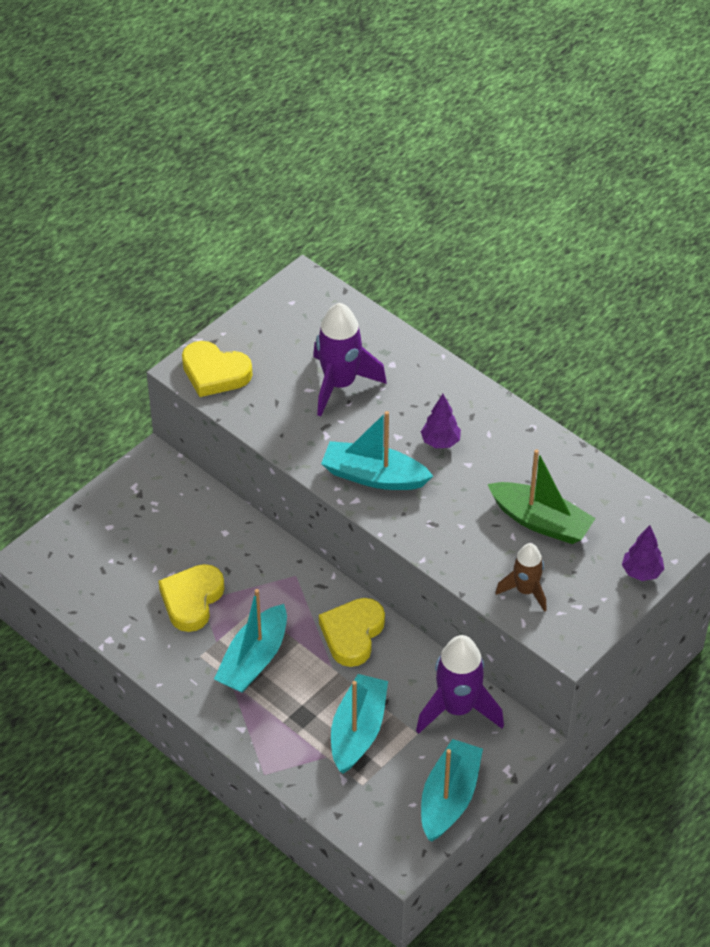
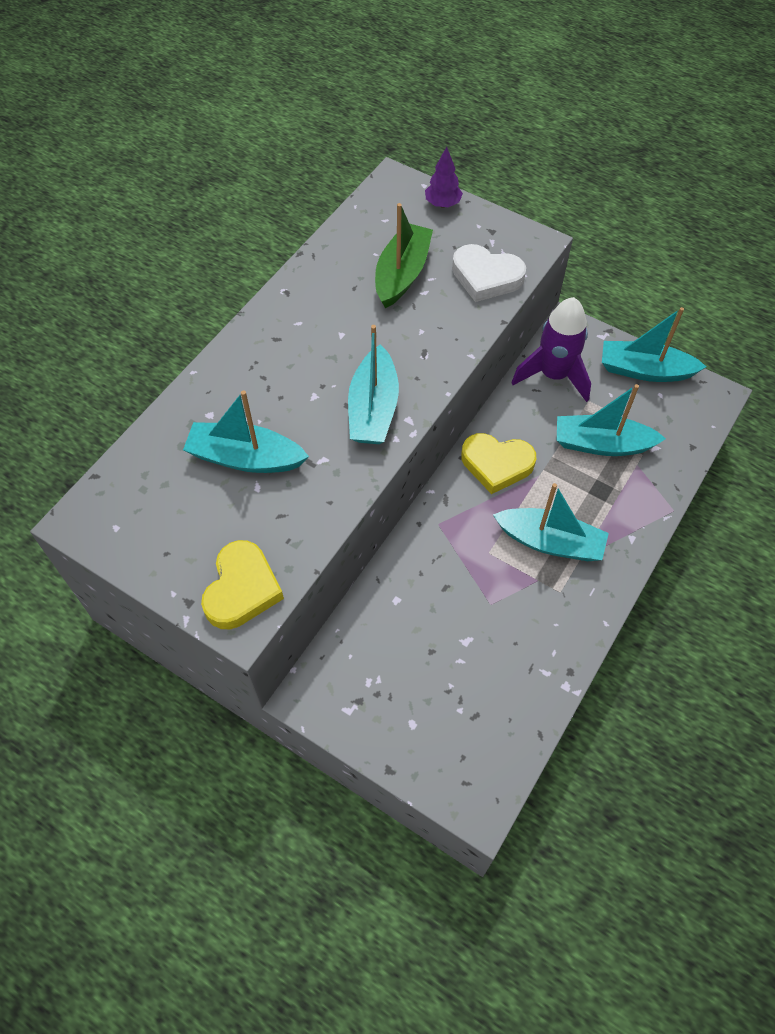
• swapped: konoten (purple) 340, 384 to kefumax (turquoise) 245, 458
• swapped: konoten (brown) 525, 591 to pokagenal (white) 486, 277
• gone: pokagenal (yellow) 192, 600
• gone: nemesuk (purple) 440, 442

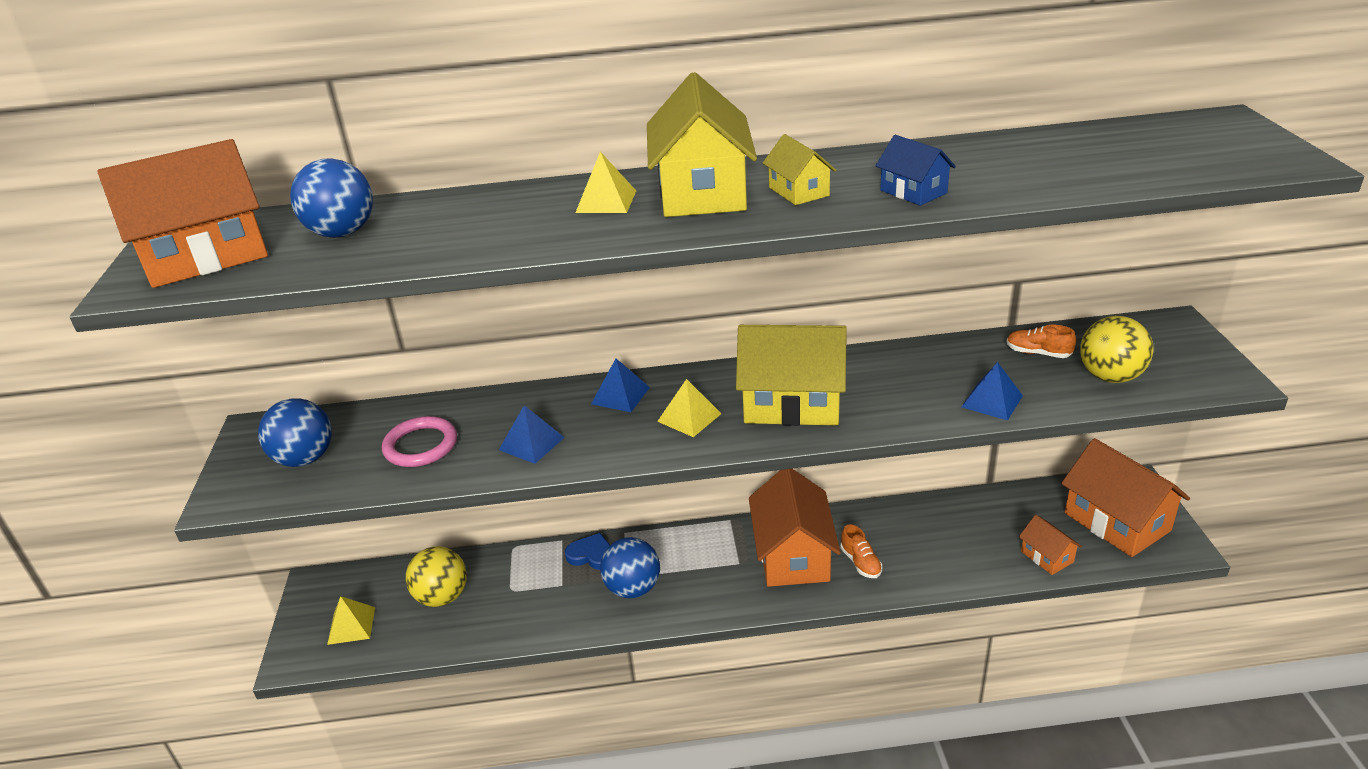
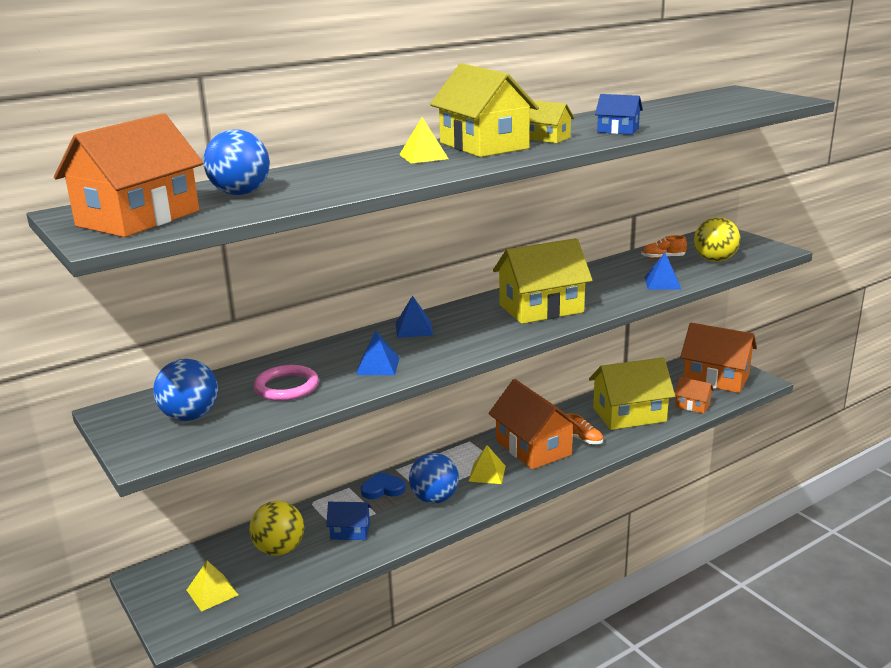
• new: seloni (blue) 350, 531
• shifted: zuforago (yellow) 689, 417 to 487, 473
• new: seloni (yellow) 629, 414

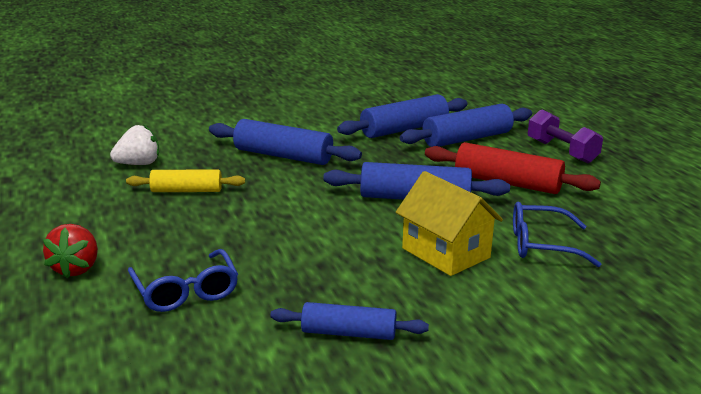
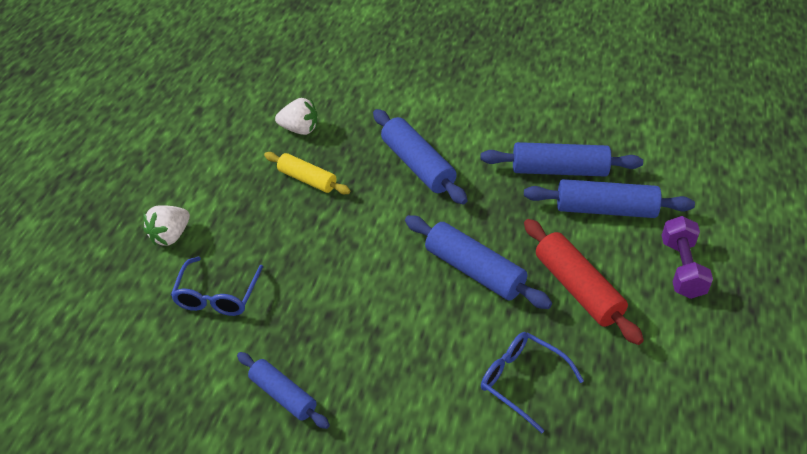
• repainted: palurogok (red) 76, 268 to palurogok (white) 170, 236
• gone: seloni (yellow) 445, 253

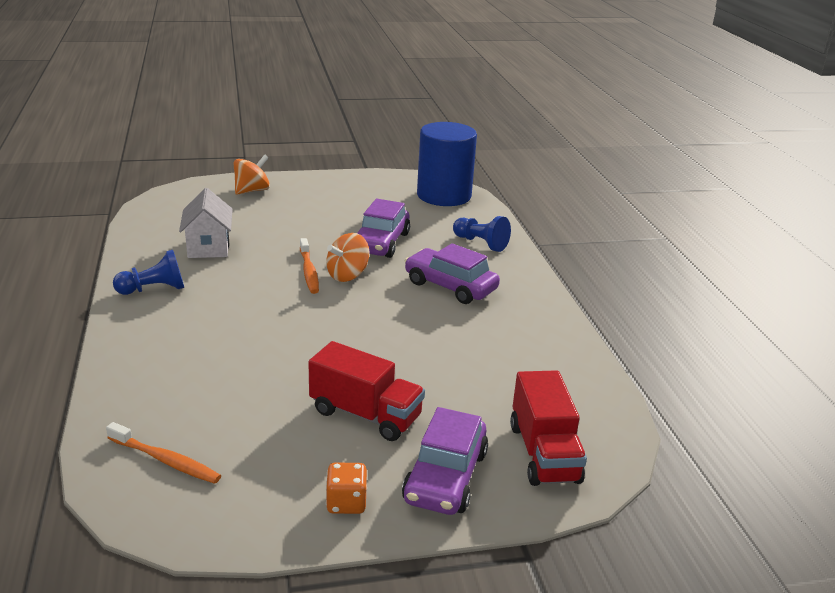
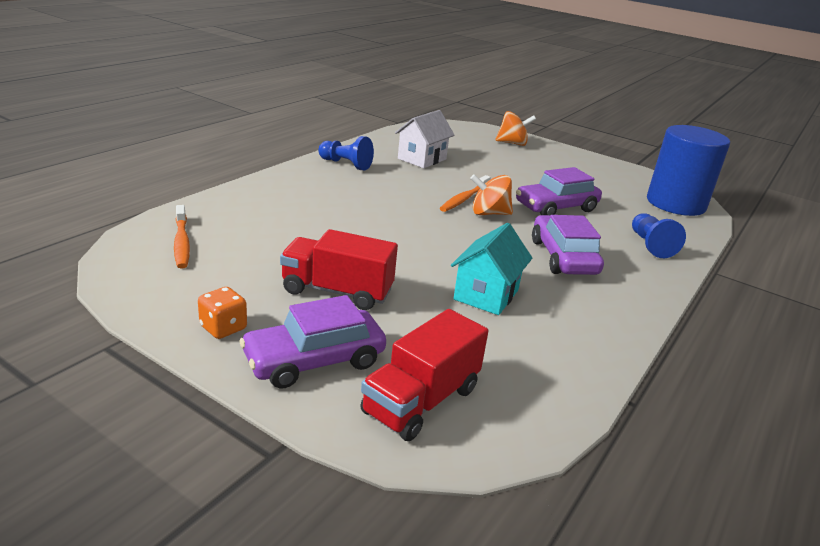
• rotated: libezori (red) 365, 414 = 337, 291 120 degrees clockwise
• new: seloni (turquoise) 486, 295

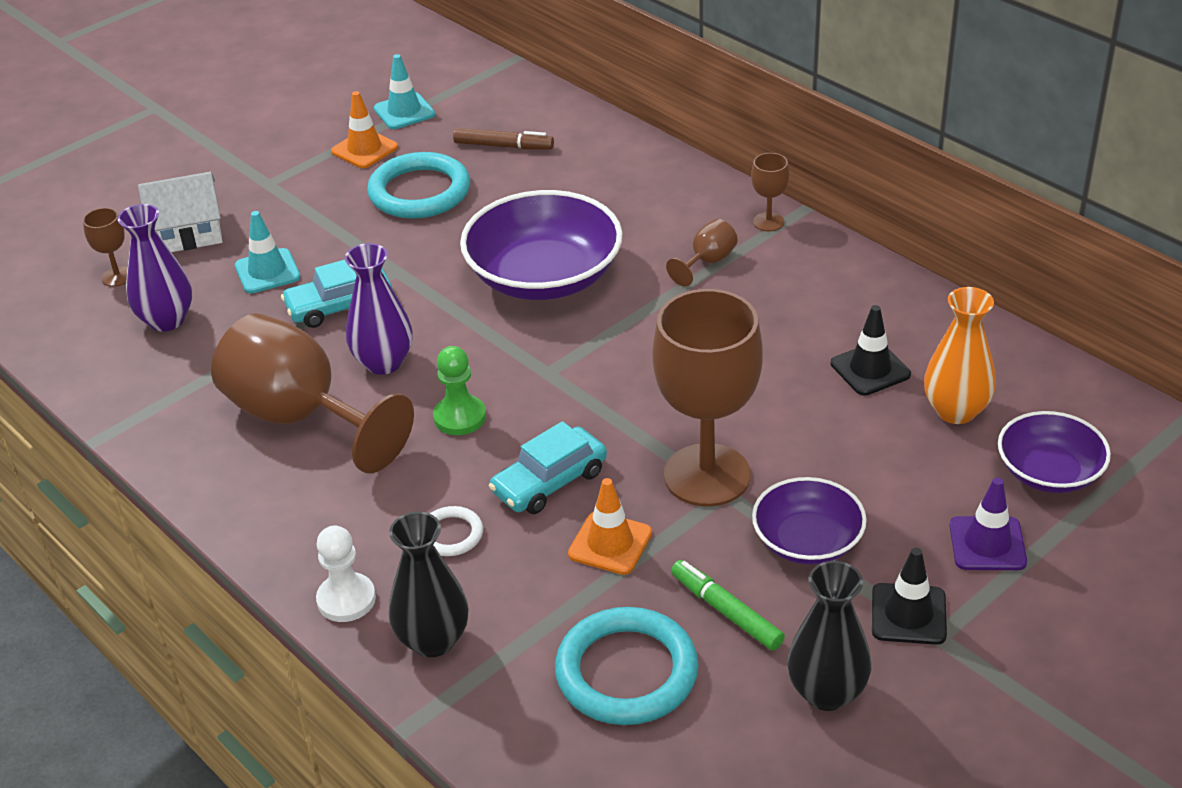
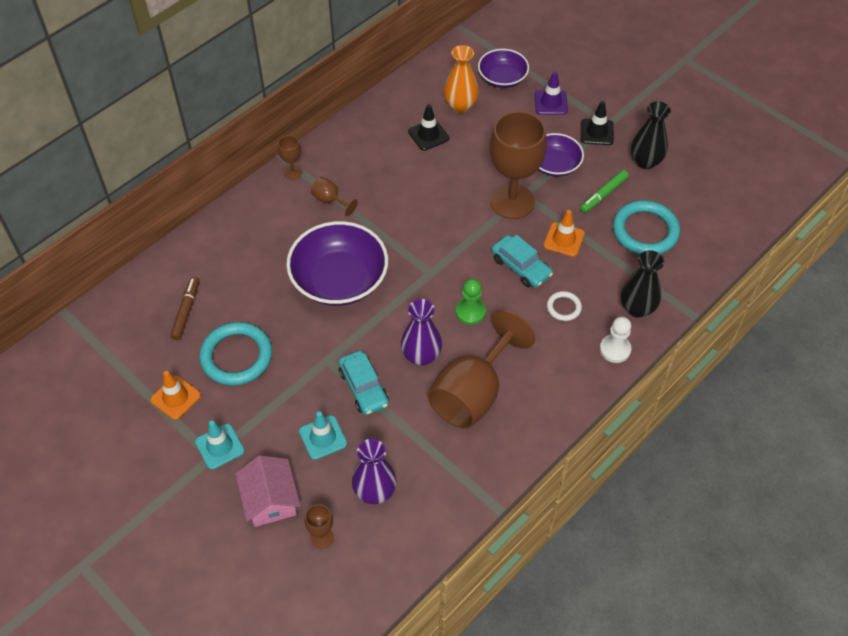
• shifted: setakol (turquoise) 404, 111 to 219, 446
• repainted: seloni (white) 188, 232 to seloni (pink) 270, 500

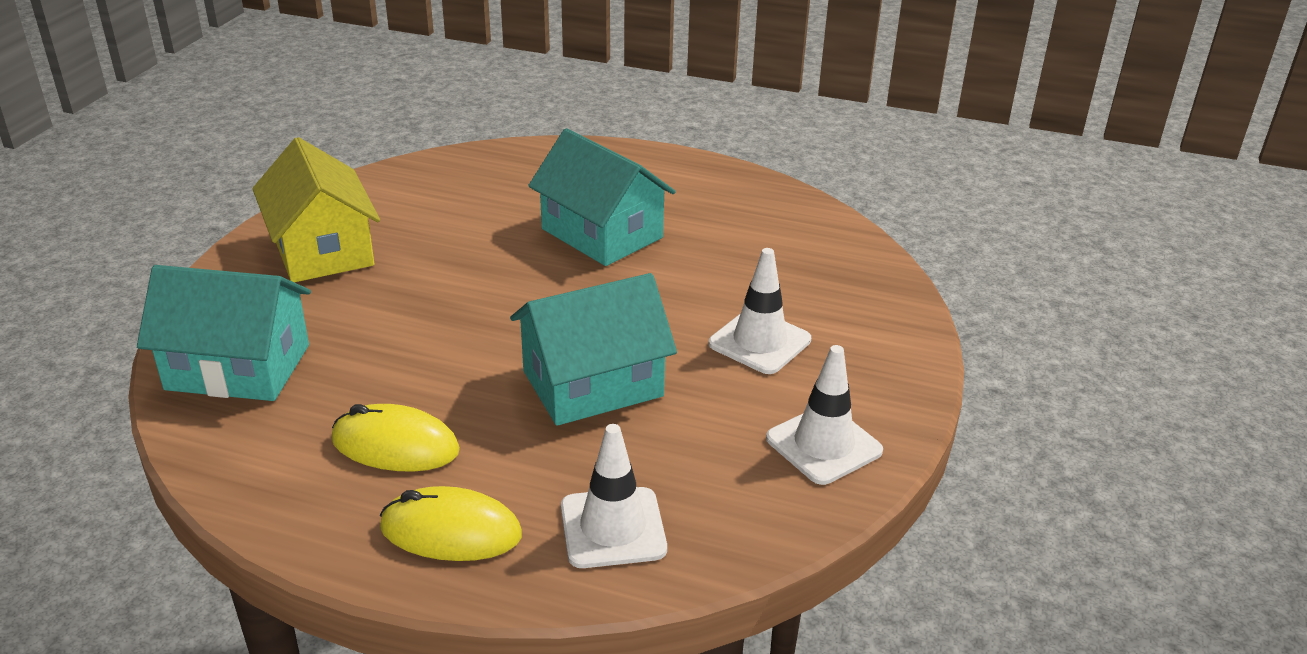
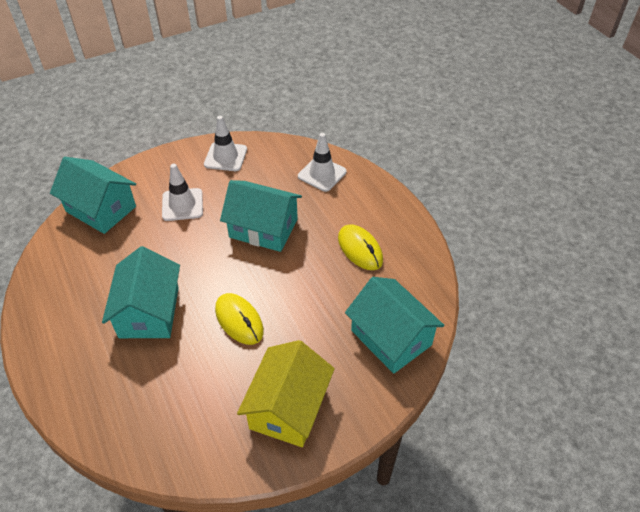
• new: seloni (turquoise) 101, 209
• shifted: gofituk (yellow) 451, 531 to 239, 320

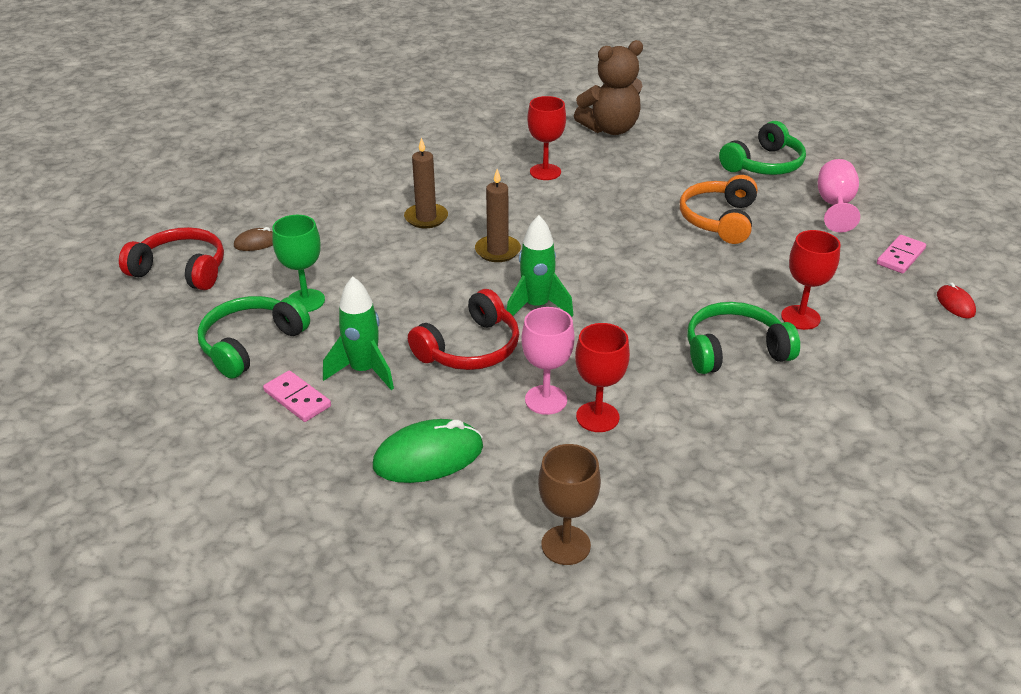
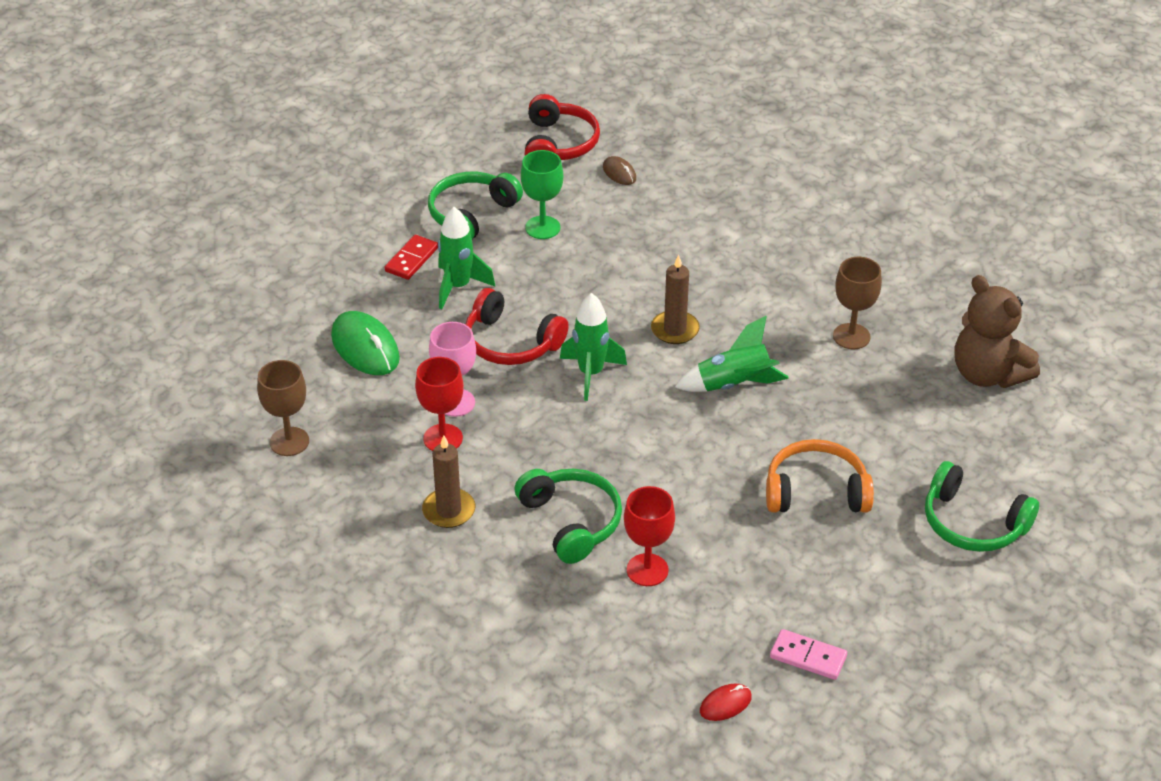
• repainted: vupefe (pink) 297, 398 to vupefe (red) 412, 259
• shifted: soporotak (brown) 426, 218 to 449, 510
• rotated: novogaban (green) 251, 344 = 471, 214 75 degrees counterclockwise
• new: konoten (green) 734, 385
• repainted: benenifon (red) 545, 172 to benenifon (brown) 851, 336
• gone: benenifon (pink) 835, 206

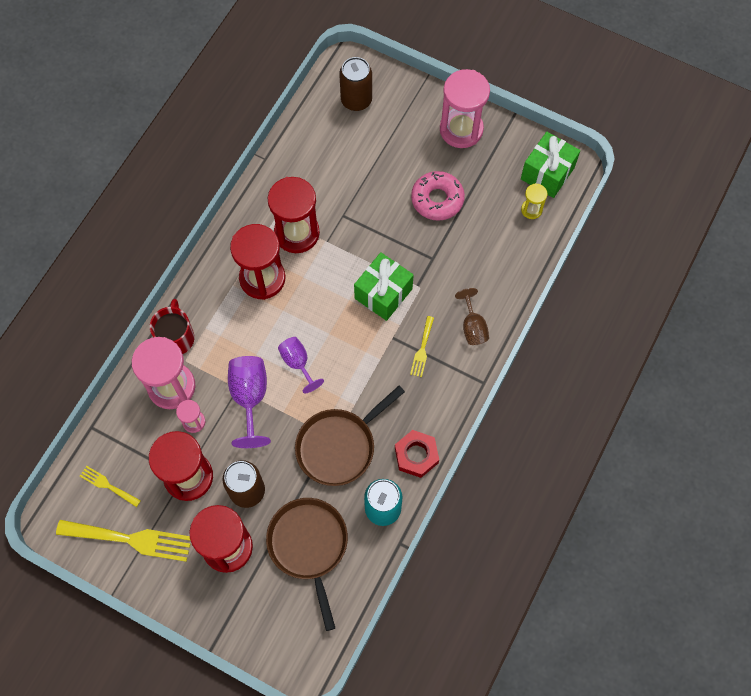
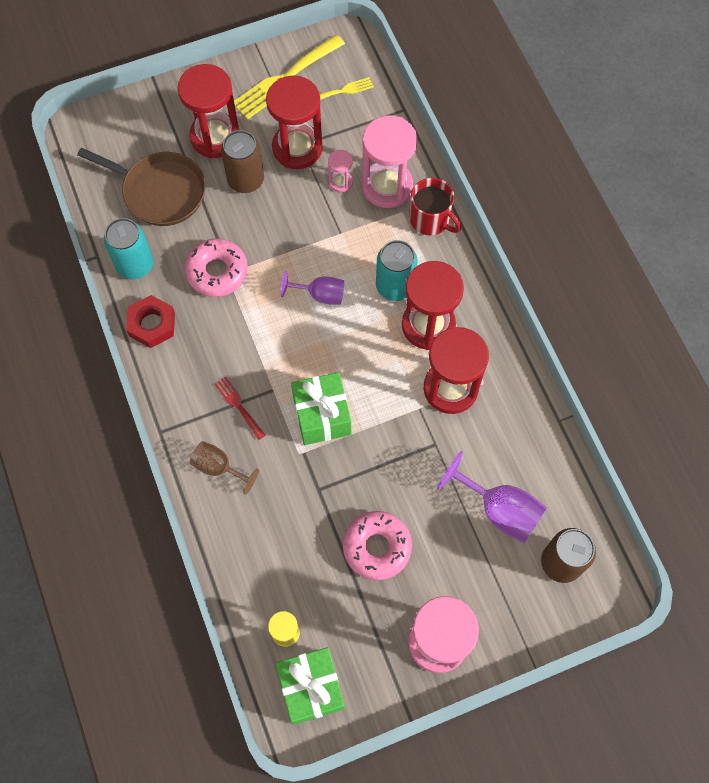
• swapped: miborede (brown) 339, 446 to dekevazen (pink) 217, 272
• repainted: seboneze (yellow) 422, 349 to seboneze (red) 238, 405
• new: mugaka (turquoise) 395, 286
• shifted: benenifon (purple) 250, 397 to 499, 510

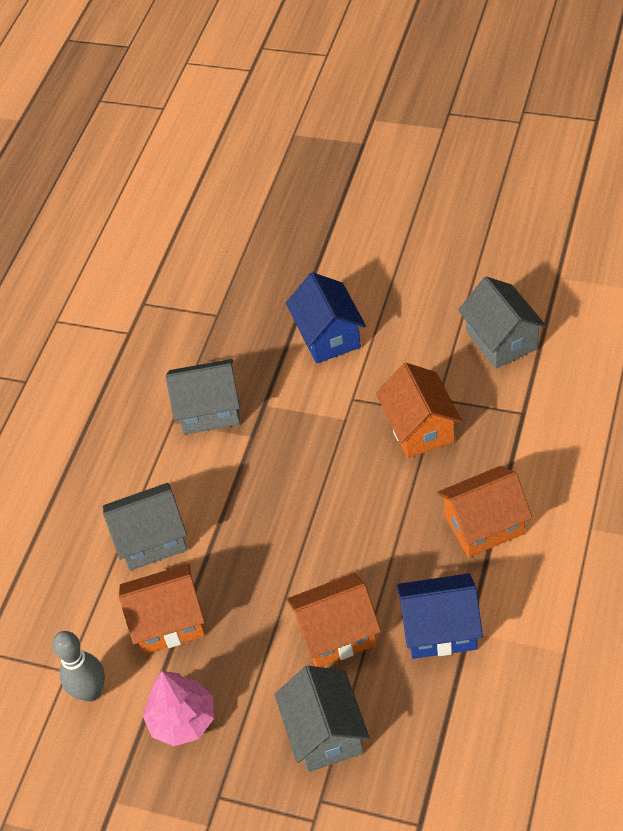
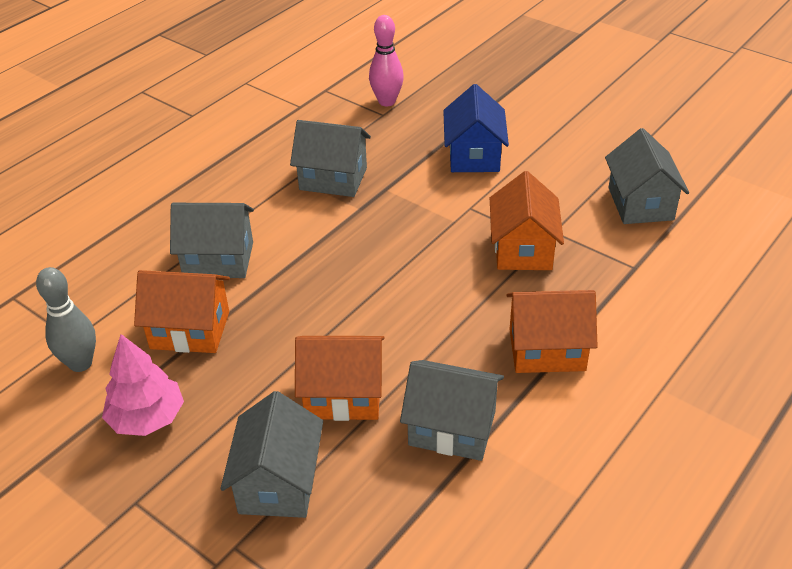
• new: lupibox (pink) 387, 101
• repainted: seloni (blue) 440, 629 to seloni (grey) 452, 428

